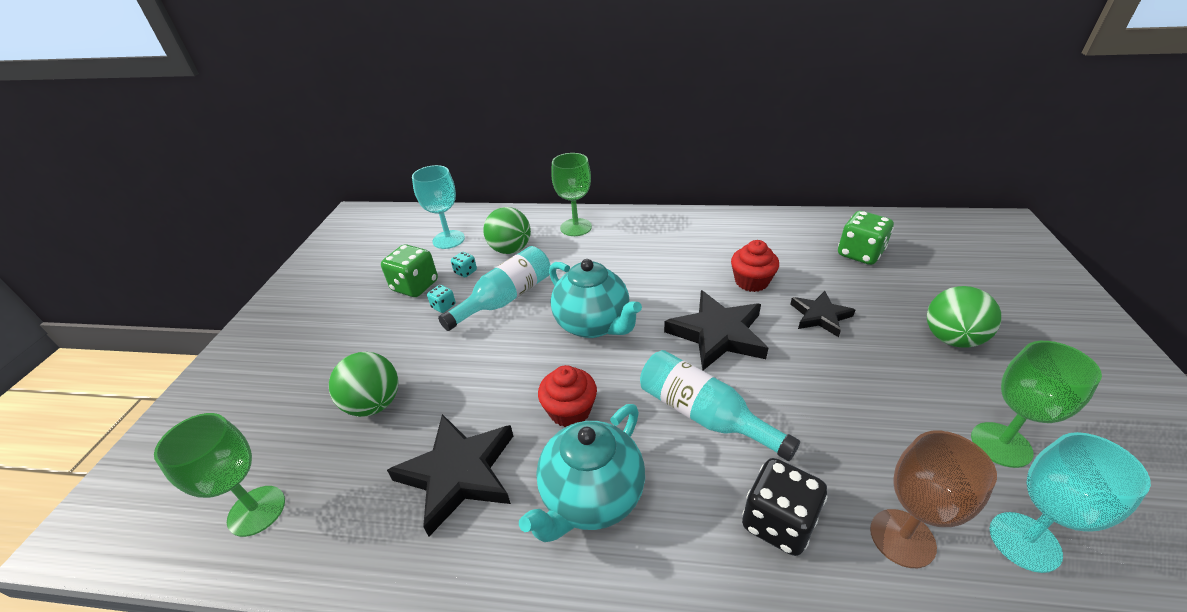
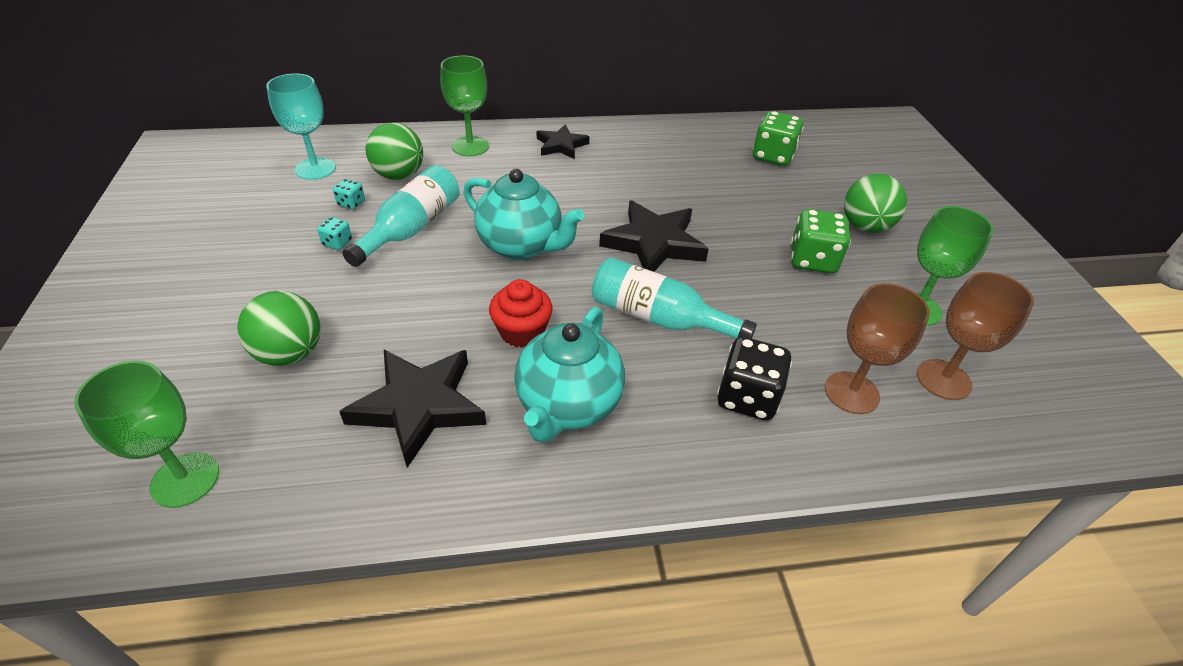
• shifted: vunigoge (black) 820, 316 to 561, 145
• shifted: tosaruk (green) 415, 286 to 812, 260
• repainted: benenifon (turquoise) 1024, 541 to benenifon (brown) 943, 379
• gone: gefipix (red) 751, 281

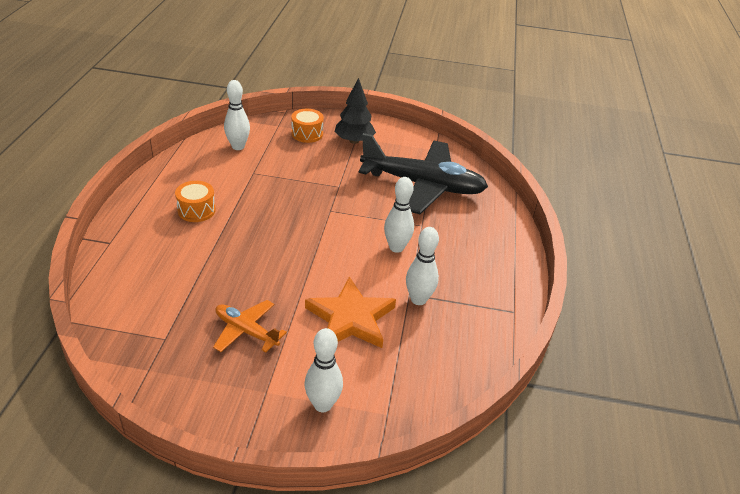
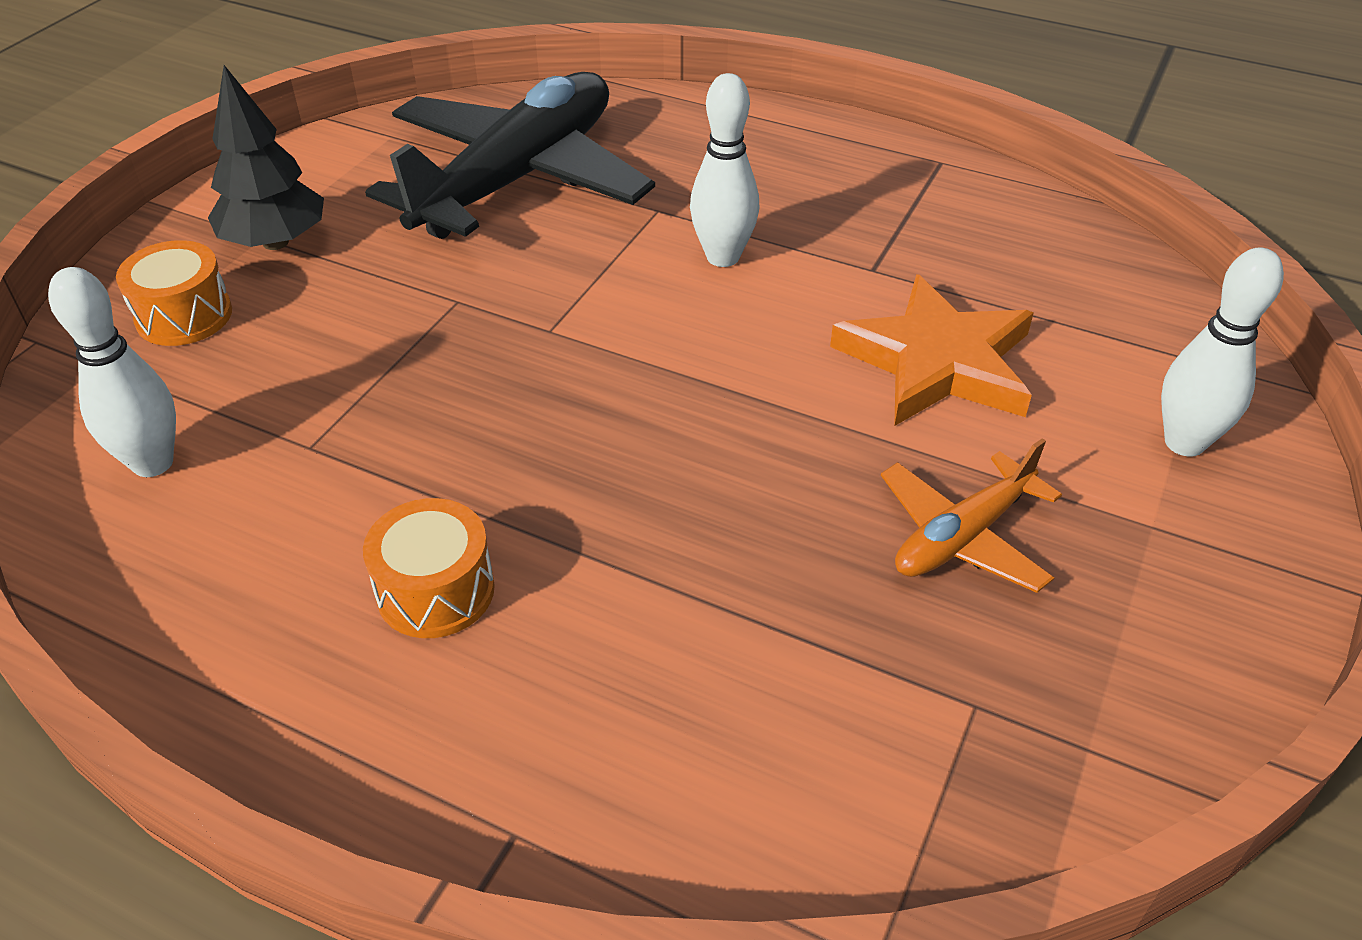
• gone: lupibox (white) 418, 299

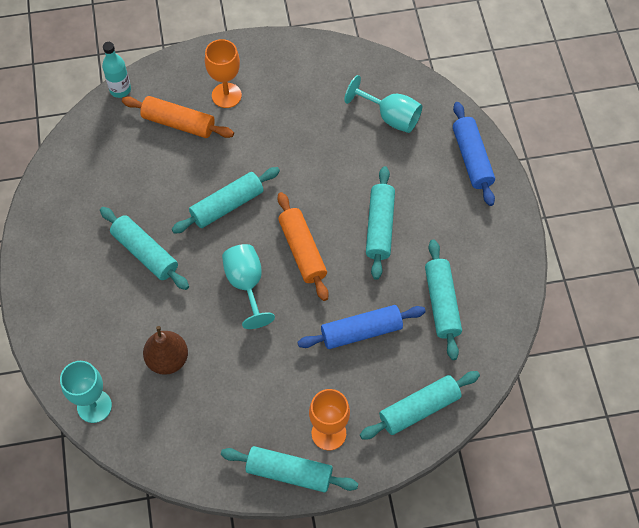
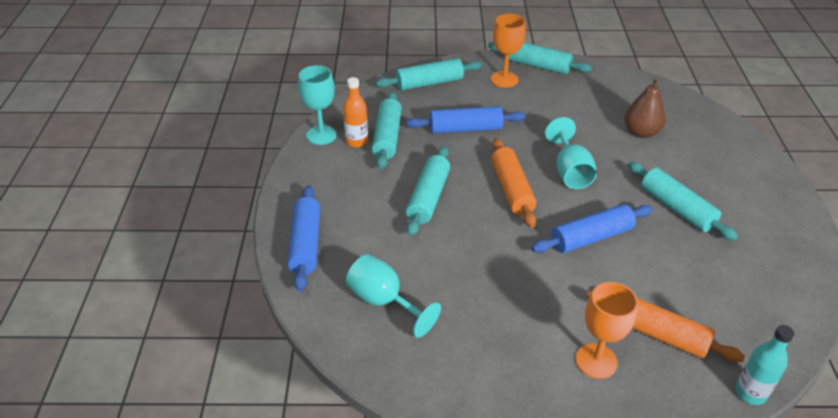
• shifted: benenifon (turquoise) 94, 406 to 321, 135
• new: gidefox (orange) 357, 141
• repainted: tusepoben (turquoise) 227, 205 to tusepoben (blue) 591, 237

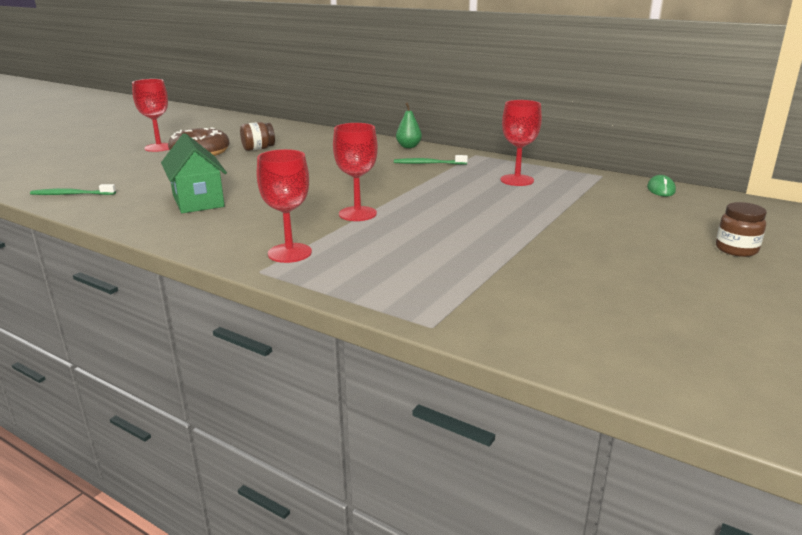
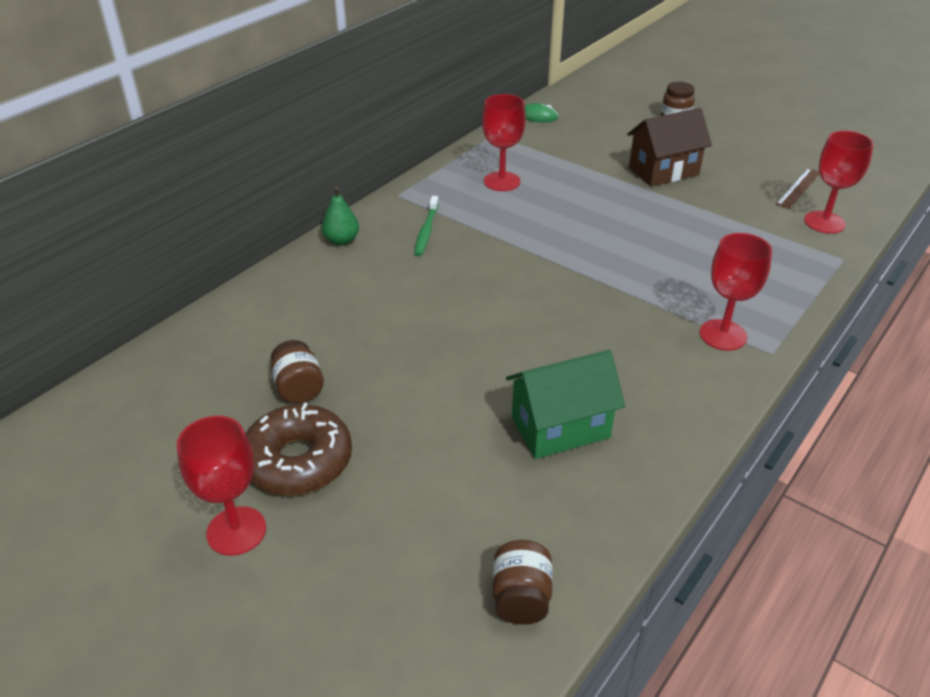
• swapped: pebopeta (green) 71, 194 to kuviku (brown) 521, 598
• new: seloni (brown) 663, 171
• new: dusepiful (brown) 798, 188
• shifted: benenifon (red) 357, 214 to 824, 222

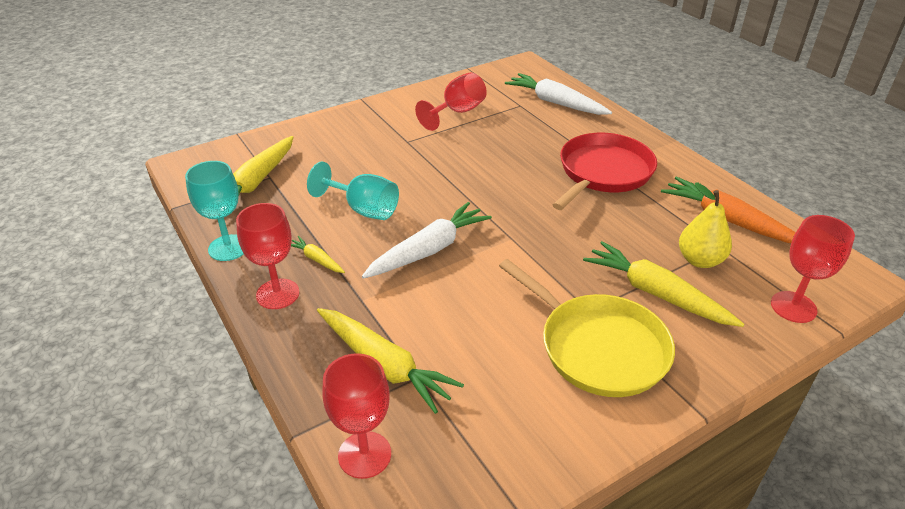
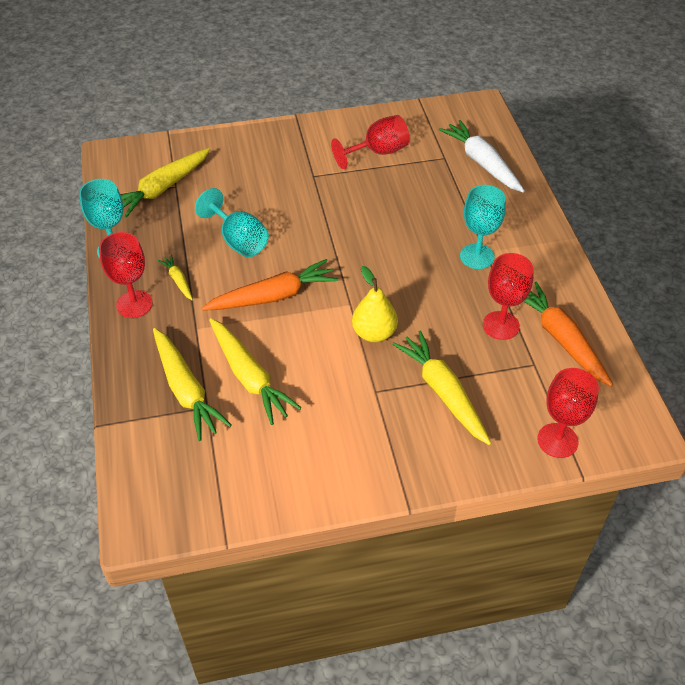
• repainted: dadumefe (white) 428, 250 to dadumefe (orange) 273, 296
• new: dadumefe (yellow) 249, 377
• shifted: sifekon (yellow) 700, 260 to 374, 333
• swapped: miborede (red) 603, 172 to benenifon (turquoise) 477, 256
• shifted: benenifon (red) 364, 455 to 501, 325
• gone: miborede (yellow) 598, 347

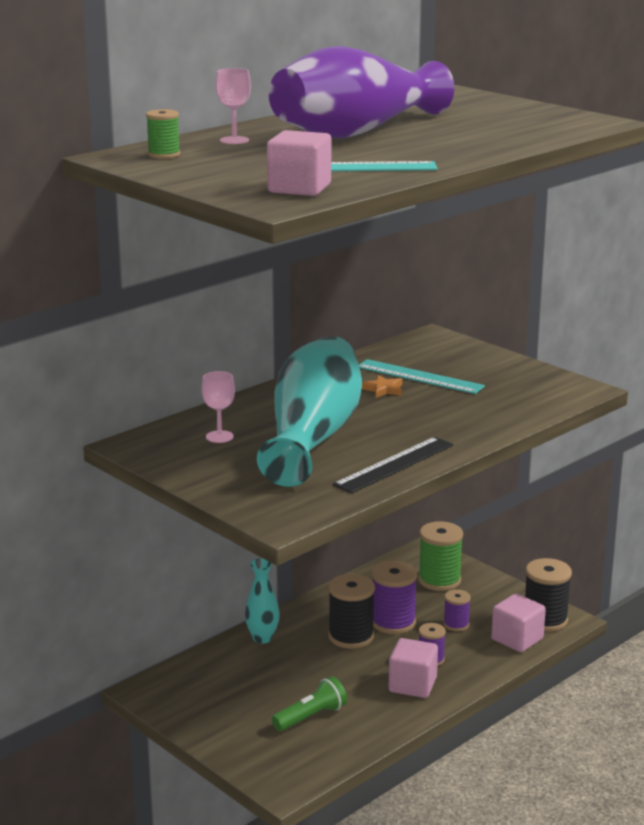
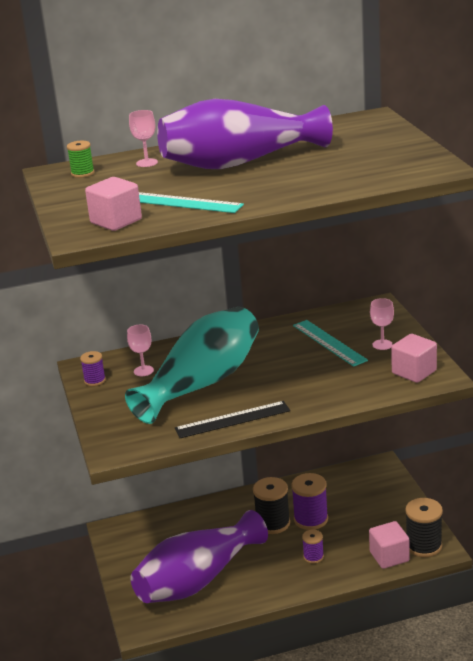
• shifted: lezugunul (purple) 456, 624 to 95, 380
• swapped: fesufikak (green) 311, 717 to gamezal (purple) 198, 580
• new: benenifon (pink) 382, 345
• shifted: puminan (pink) 412, 685 to 414, 372
• gone: gamezal (turquoise) 262, 638
• gone: vunigoge (orange) 383, 389
• gone: lezugunul (green) 439, 580

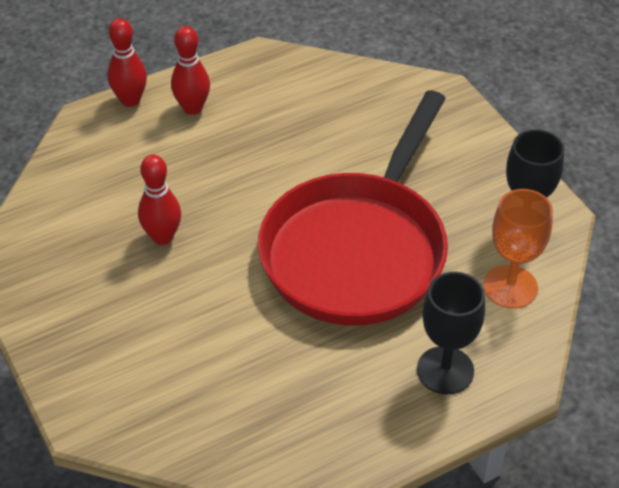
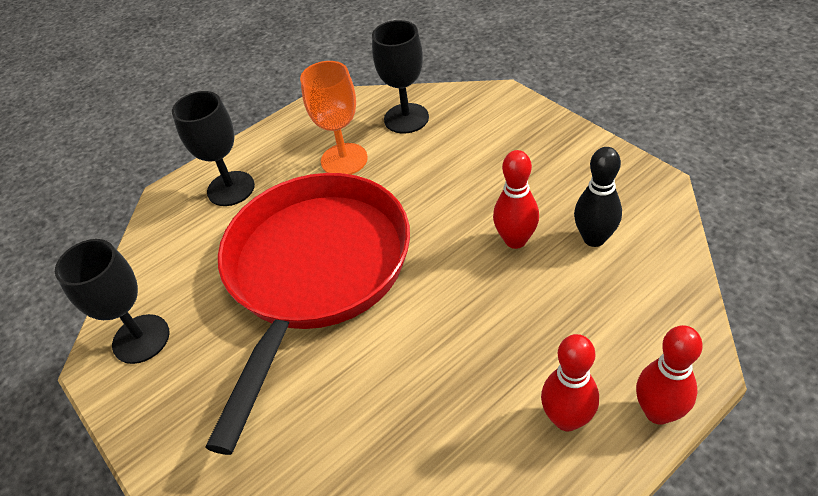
• shifted: benenifon (orange) 510, 287 to 344, 160
• new: benenifon (black) 406, 118
• new: lupibox (black) 594, 238

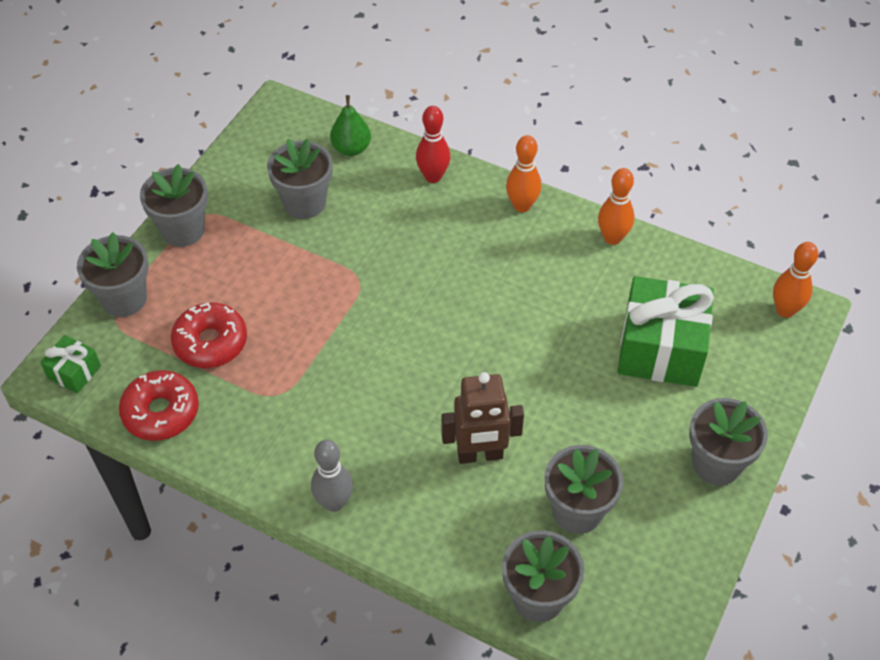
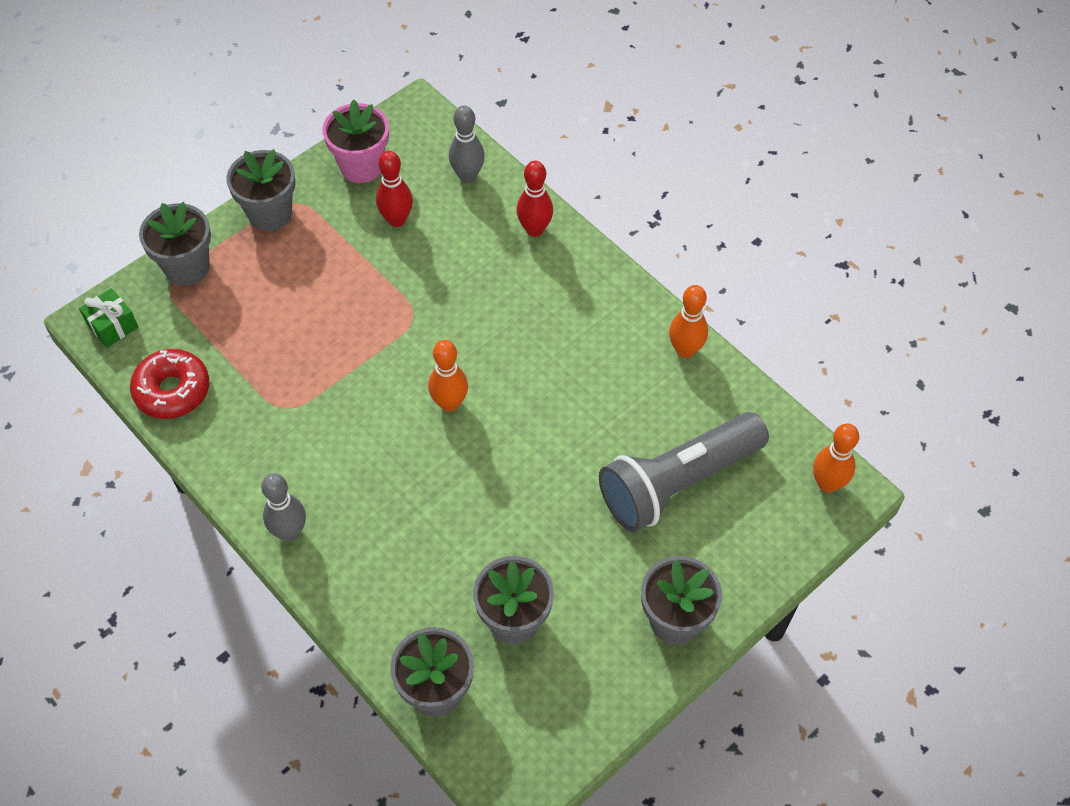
• new: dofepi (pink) 361, 166
• swapped: dofepi (grey) 304, 203 to lupibox (red) 396, 220
• shifted: lupibox (orange) 522, 206 to 449, 403
• swapped: sifekon (green) 351, 148 to lupibox (grey) 467, 176
• swapped: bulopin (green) 661, 349 to fesufikak (grey) 677, 482
• gone: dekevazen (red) 210, 342
• gone: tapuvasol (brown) 480, 455

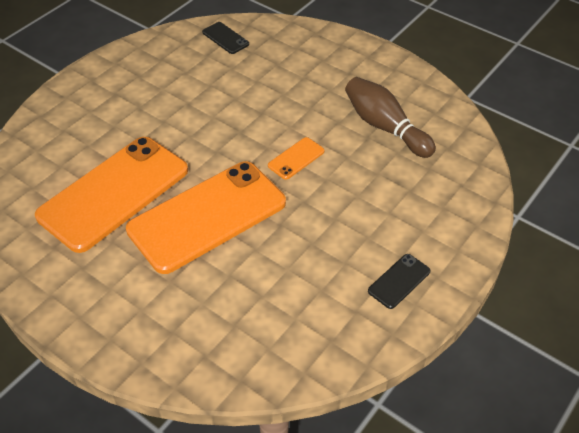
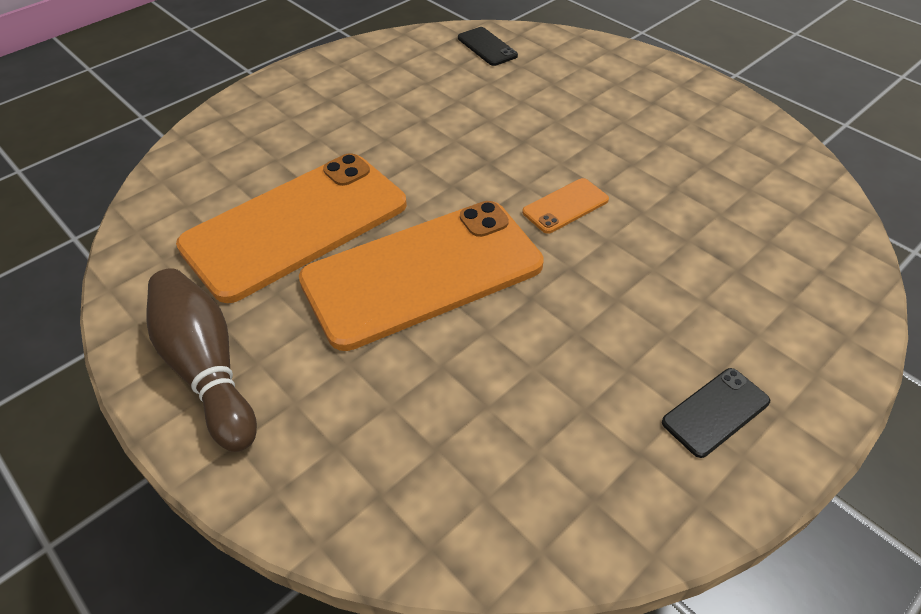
• shifted: lupibox (brown) 385, 127 to 207, 368

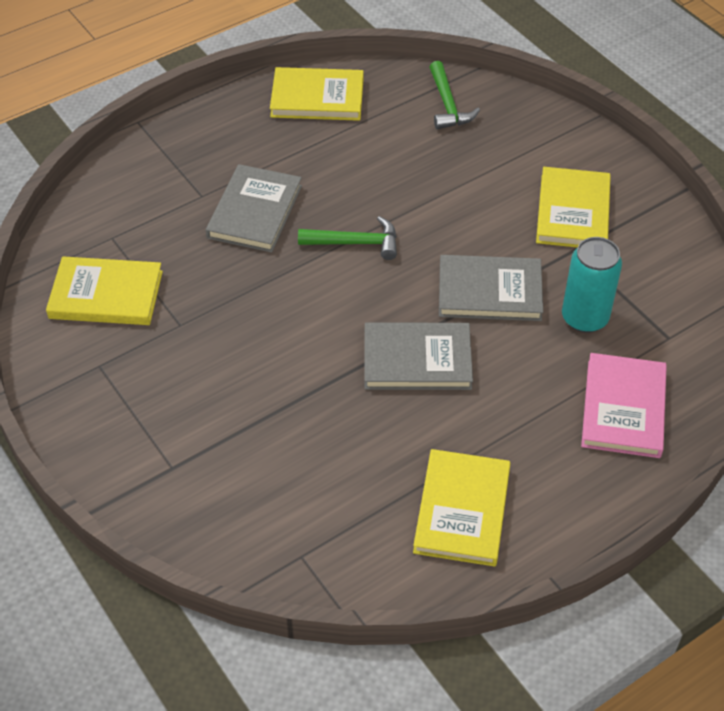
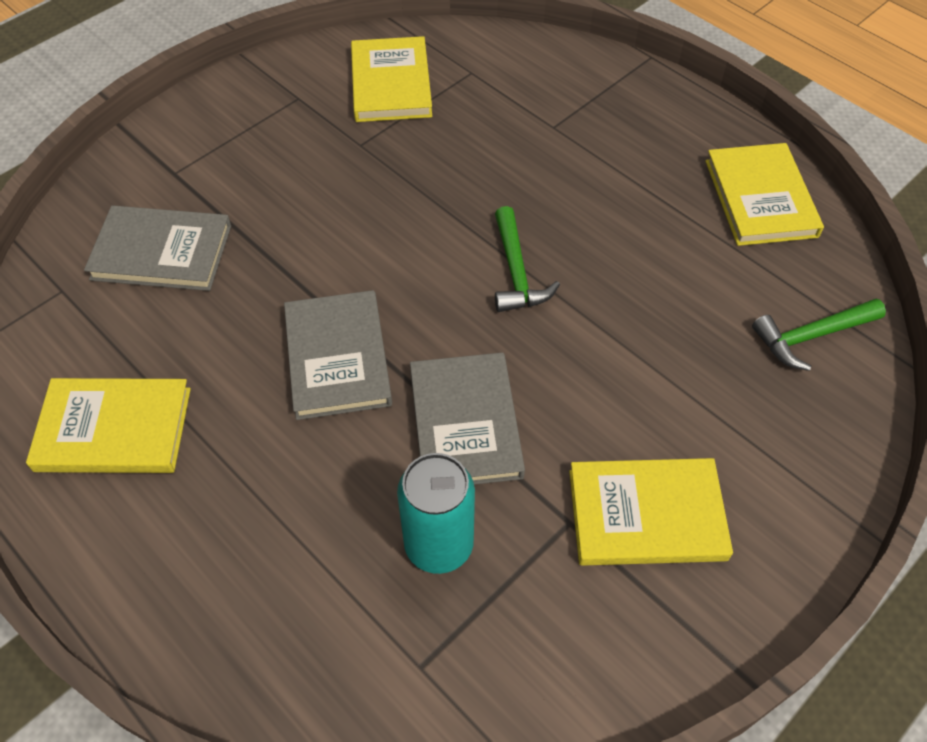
• shifted: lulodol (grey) 255, 212 to 161, 252
• gone: lulodol (pink) 623, 408

